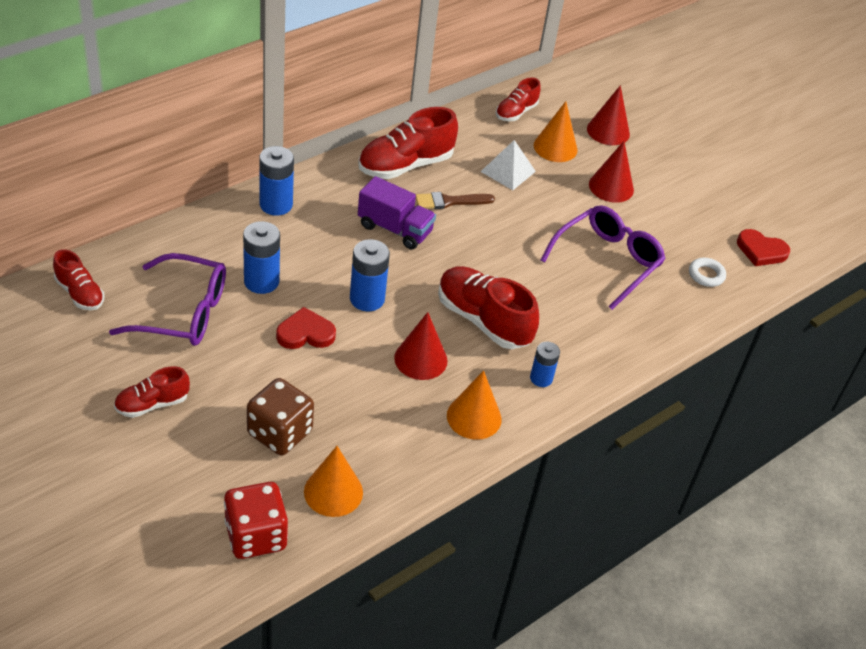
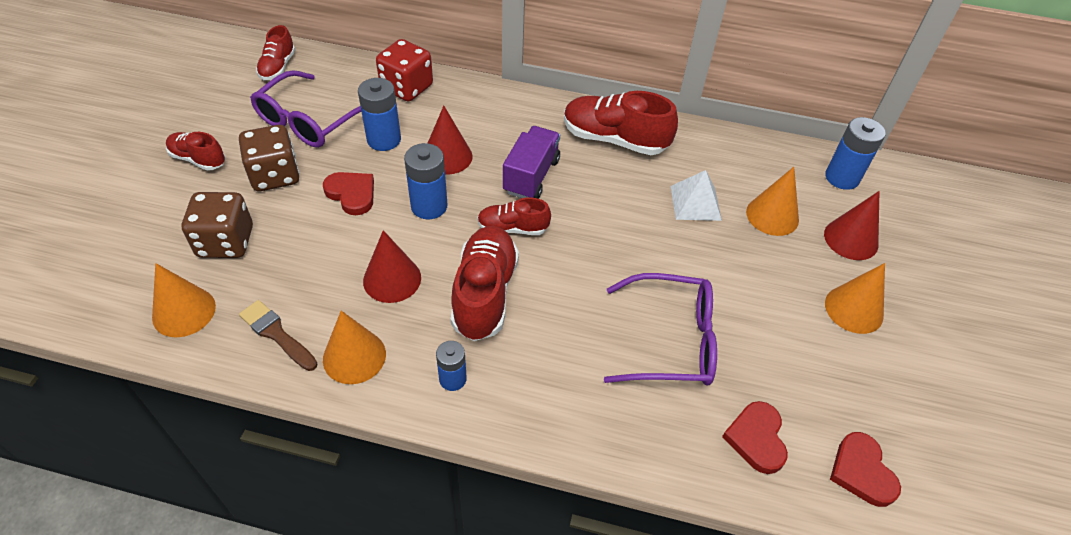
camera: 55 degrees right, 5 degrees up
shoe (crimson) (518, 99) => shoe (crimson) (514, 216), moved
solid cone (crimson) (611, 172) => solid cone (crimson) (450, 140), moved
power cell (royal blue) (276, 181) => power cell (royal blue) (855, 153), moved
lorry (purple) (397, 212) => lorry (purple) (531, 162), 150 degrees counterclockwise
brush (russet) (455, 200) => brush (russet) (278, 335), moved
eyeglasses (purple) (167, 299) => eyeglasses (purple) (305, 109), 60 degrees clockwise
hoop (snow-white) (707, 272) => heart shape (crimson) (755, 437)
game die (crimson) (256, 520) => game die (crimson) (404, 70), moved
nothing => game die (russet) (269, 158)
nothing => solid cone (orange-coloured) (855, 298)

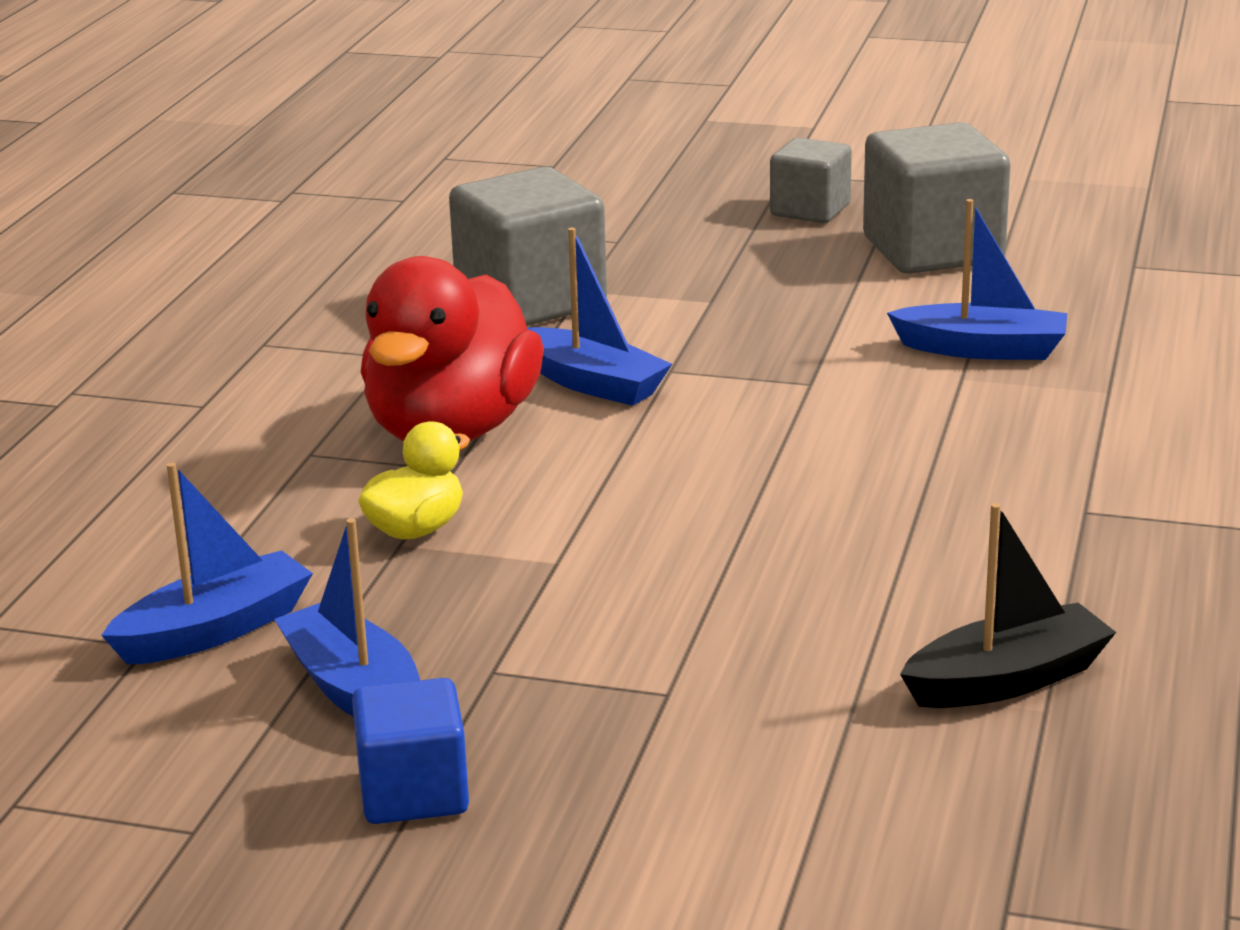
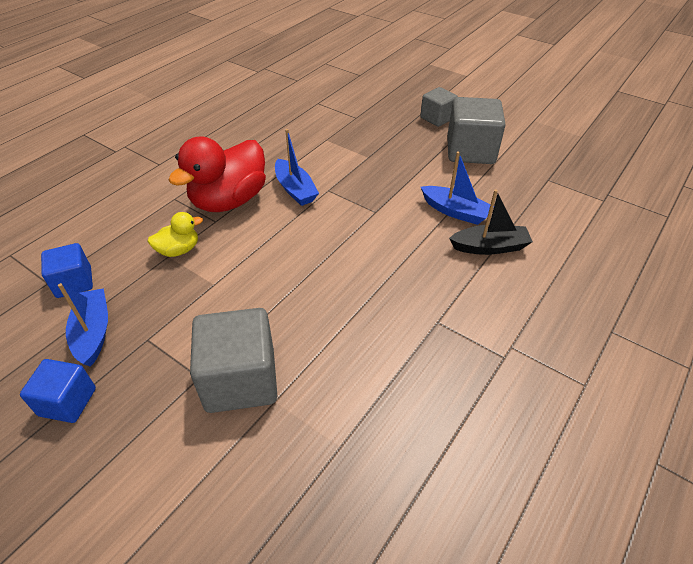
camera: 20 degrees right, 20 degrees up
solid cube (ash-grey) (528, 246) => solid cube (ash-grey) (233, 360), moved
toy boat (royal blue) (207, 563) => solid cube (royal blue) (67, 270)
toy boat (jet-black) (1008, 605) => toy boat (jet-black) (491, 222), moved

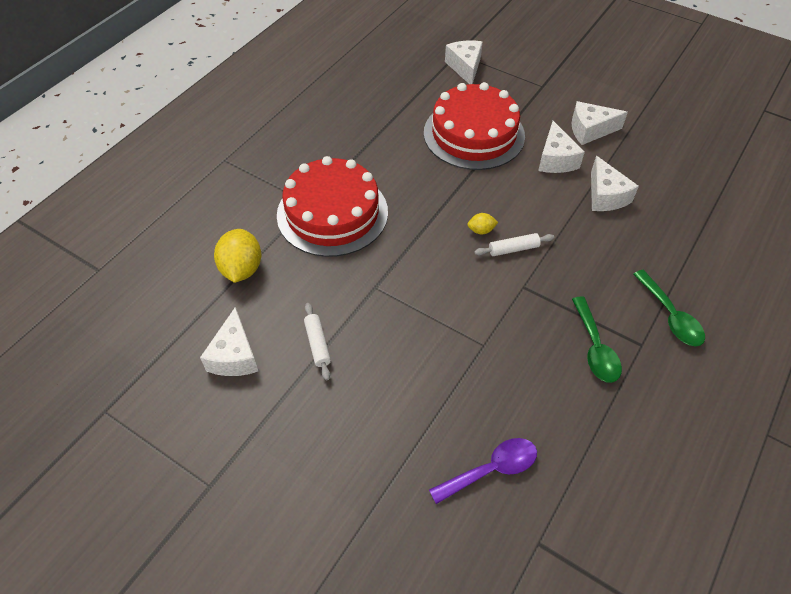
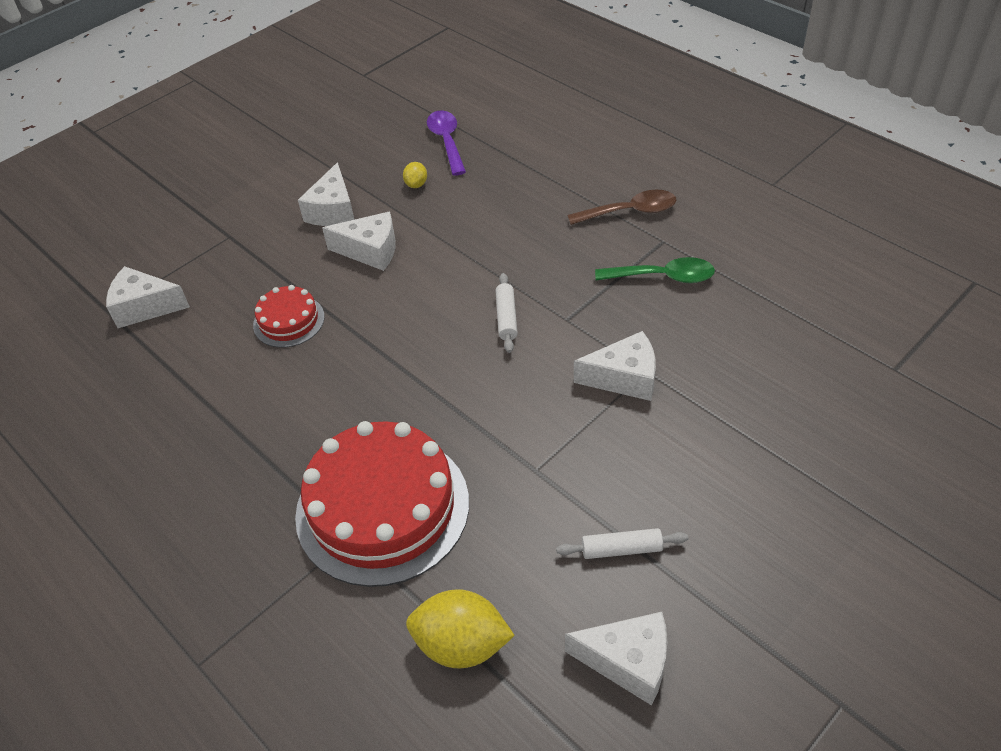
camera: 75 degrees left, 5 degrees down
cake (crimson) (474, 126) => cake (crimson) (289, 316), x0.49
piece of cheese (snow-white) (615, 183) => piece of cheese (snow-white) (615, 366), moved
citrus fruit (yellow) (482, 223) => citrus fruit (yellow) (415, 175), moved
teaspoon (emerald) (669, 308) => teaspoon (russet) (622, 207)
teaspoon (purple) (483, 471) => teaspoon (purple) (446, 143), moved

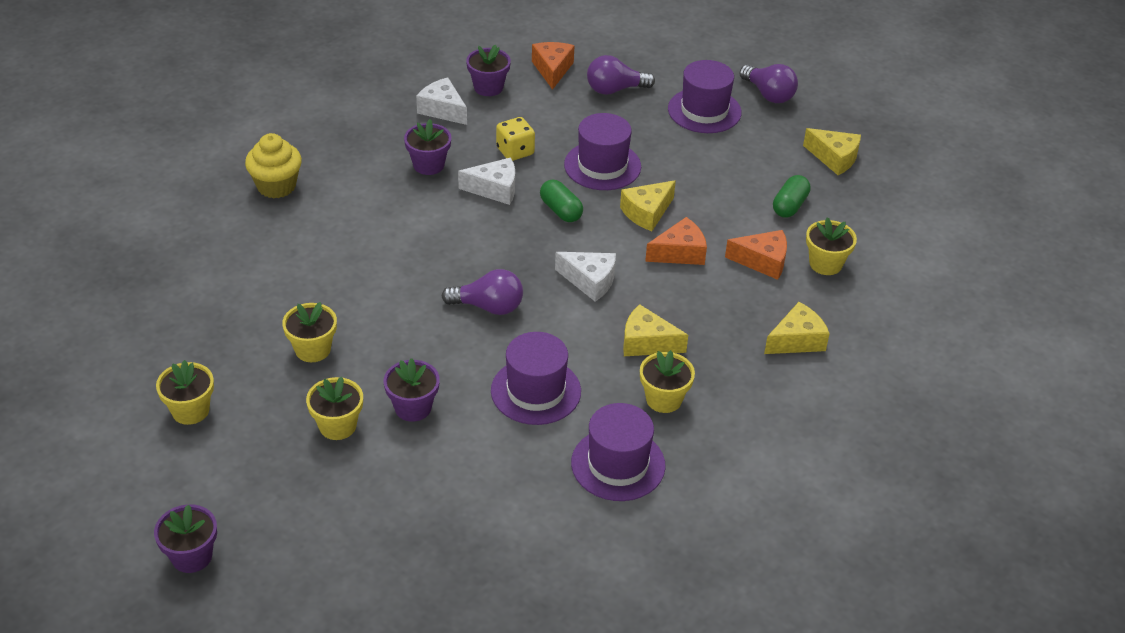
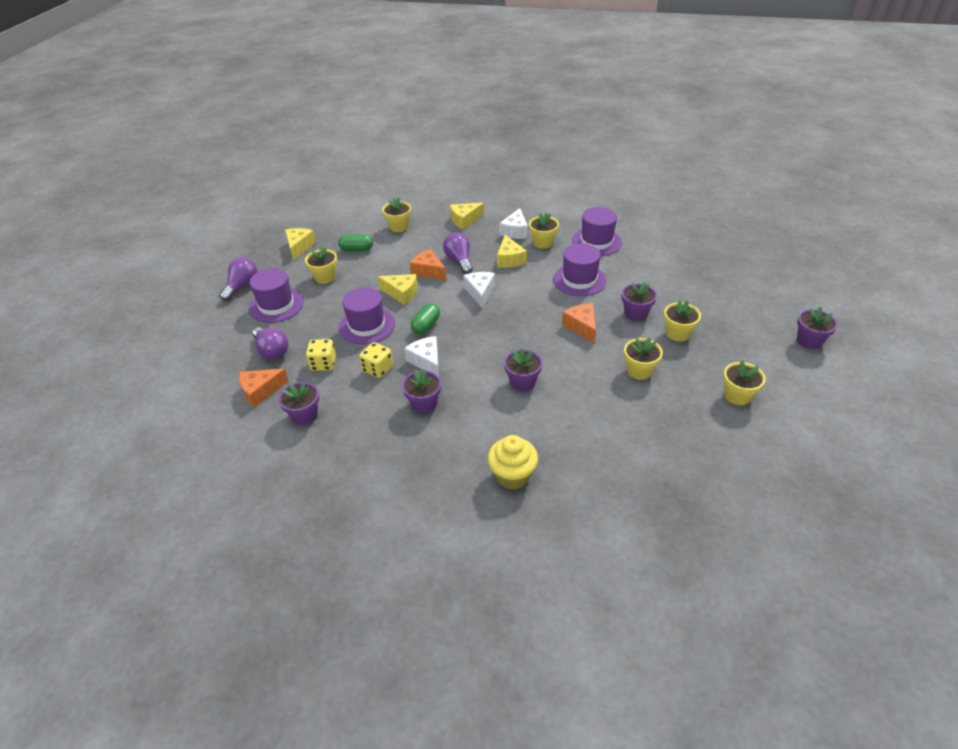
camera: 115 degrees left, 0 degrees up
piece of cheese (snow-white) (441, 101) => piece of cheese (snow-white) (513, 223), moved
piece of cheese (orange-coloured) (756, 255) => piece of cheese (orange-coloured) (579, 323), moved
light bulb (purple) (482, 292) => light bulb (purple) (458, 253), moved
piece of cheese (yellow) (797, 328) => piece of cheese (yellow) (467, 216), 60 degrees counterclockwise
nothing => flower pot (yellow) (321, 265)
nothing => game die (yellow) (321, 355)
nothing => flower pot (purple) (523, 370)

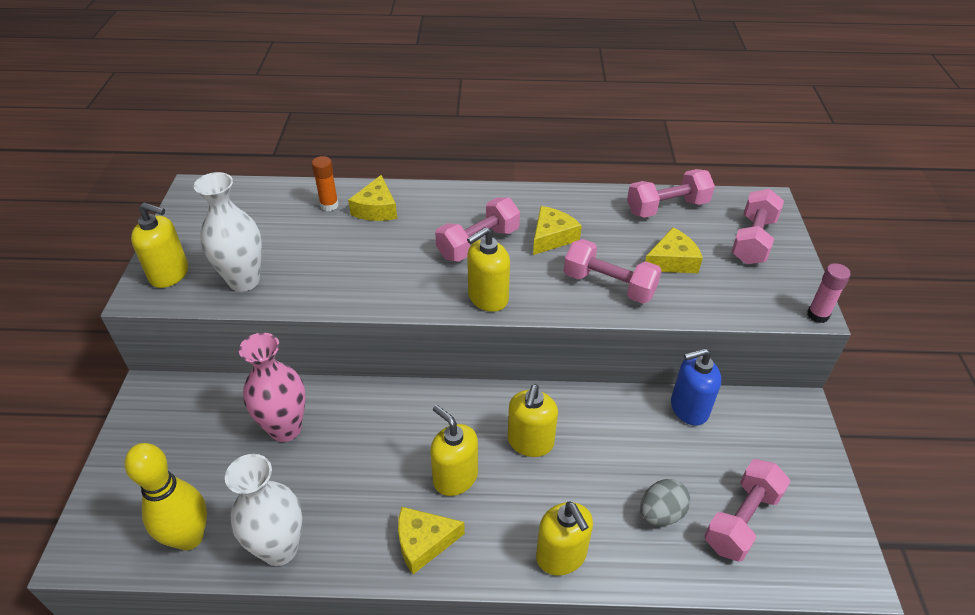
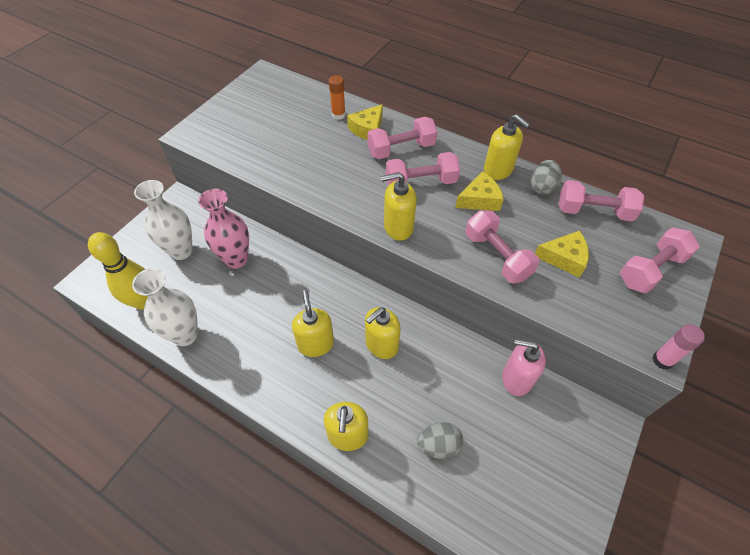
camera: 30 degrees right, 10 degrees up
flower vase (snow-white) (228, 232) => flower vase (snow-white) (163, 220), moved
soap dispenser (yellow) (159, 245) => soap dispenser (yellow) (507, 147), moved
soap dispenser (royal blue) (696, 387) => soap dispenser (rosy) (524, 367)
hand weight (rosy) (747, 510) => hand weight (rosy) (402, 138), moved
piece of cheese (yellow) (431, 540) => nothing
nothing => egg (ash-grey) (546, 177)

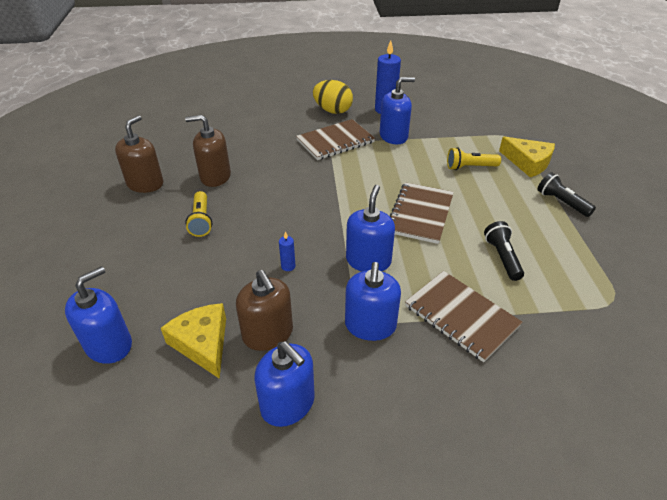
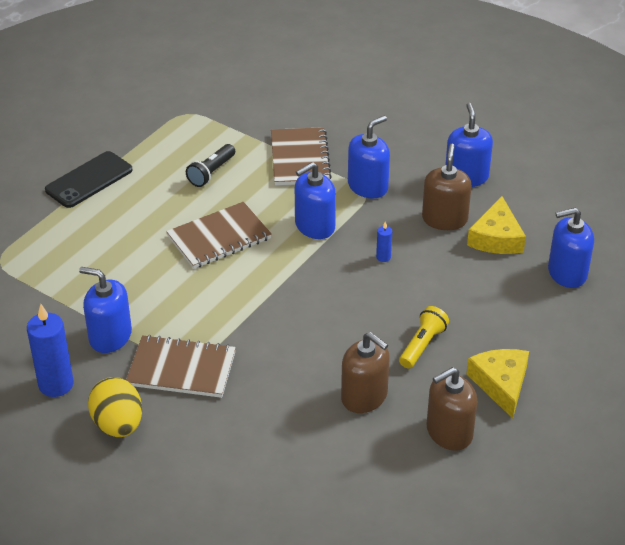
camera: 140 degrees left, 0 degrees up
piece of cheese (yellow) (527, 157) => piece of cheese (yellow) (498, 383), moved
torch (yellow) (474, 158) => nothing
torch (jet-black) (566, 194) => mobile phone (jet-black) (89, 179)

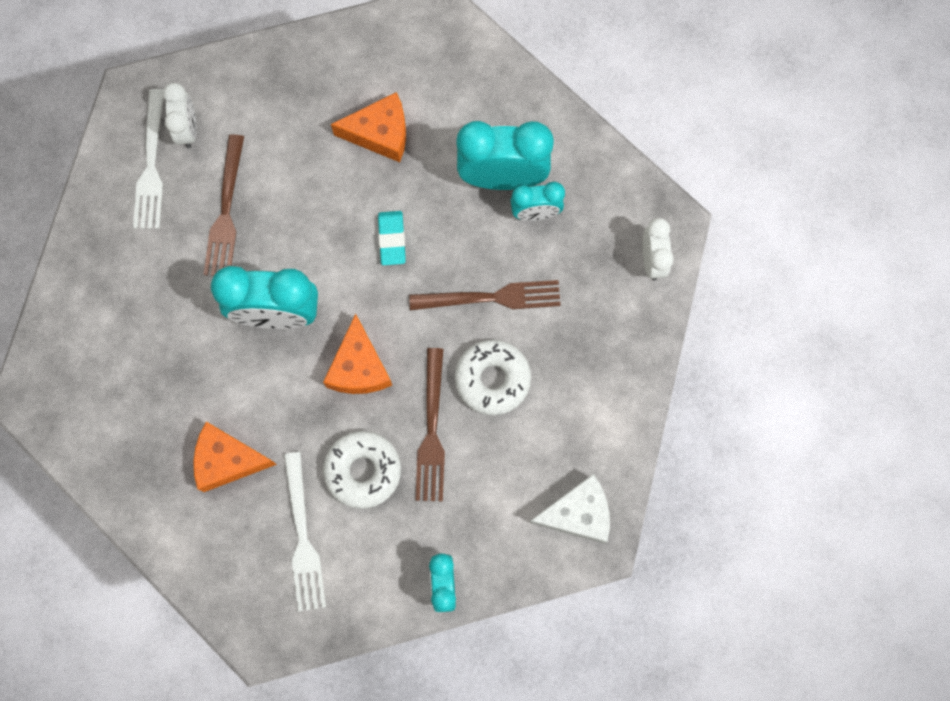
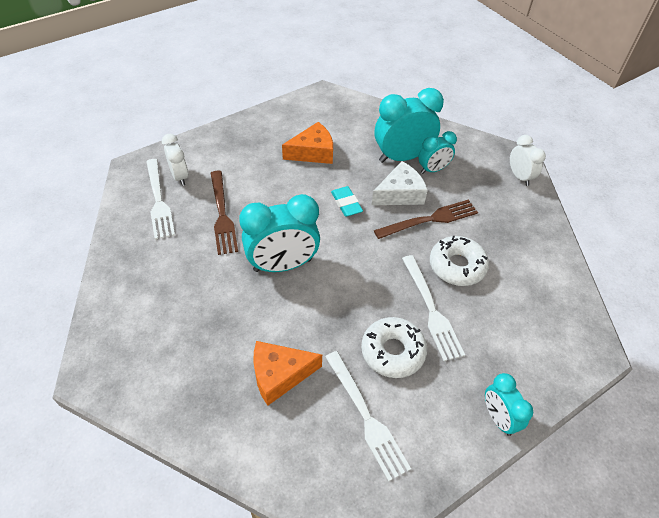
camera: 20 degrees left, 25 degrees down
piece of cheese (orange-coloured) (357, 354) => nothing
fork (russet) (430, 425) => fork (snow-white) (433, 308)
piece of cheese (snow-white) (569, 509) => piece of cheese (snow-white) (400, 183), moved

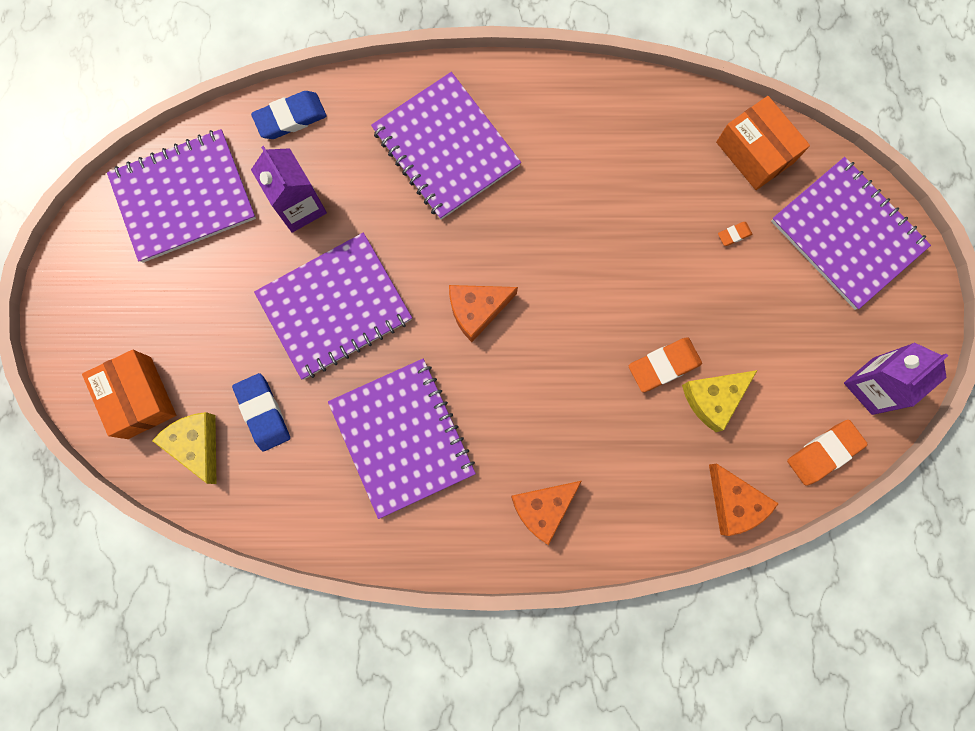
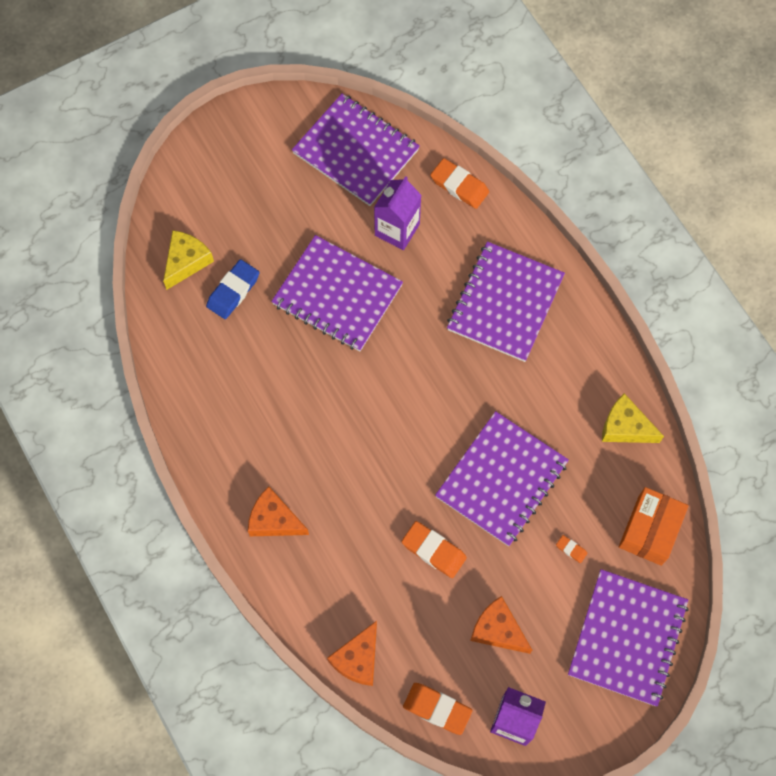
camera: 60 degrees right, 10 degrees down
eraser (royal blue) (289, 115) => eraser (orange-coloured) (459, 183)
piece of cheese (orange-coloured) (483, 313) => piece of cheese (orange-coloured) (501, 625), moved
package (orange-coloured) (129, 394) => nothing
exercise book (purple) (402, 439) => exercise book (purple) (502, 478), moved
piece of cheese (yellow) (719, 401) => piece of cheese (yellow) (633, 418), moved

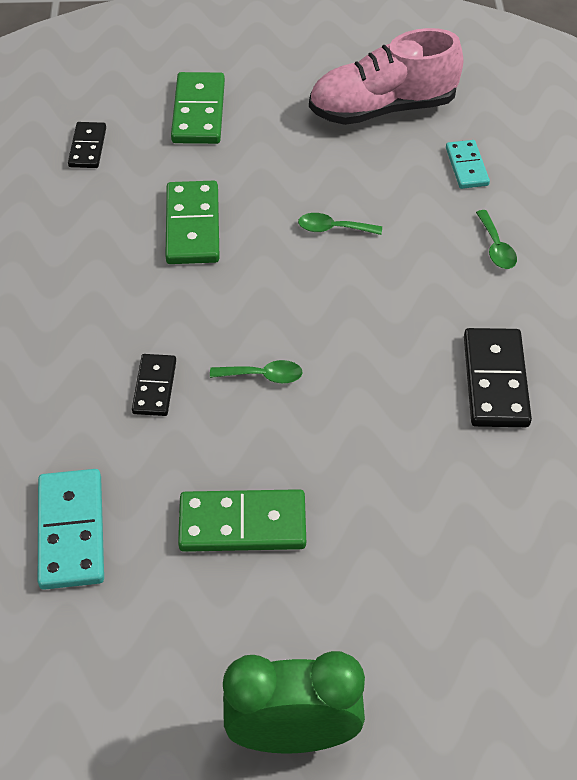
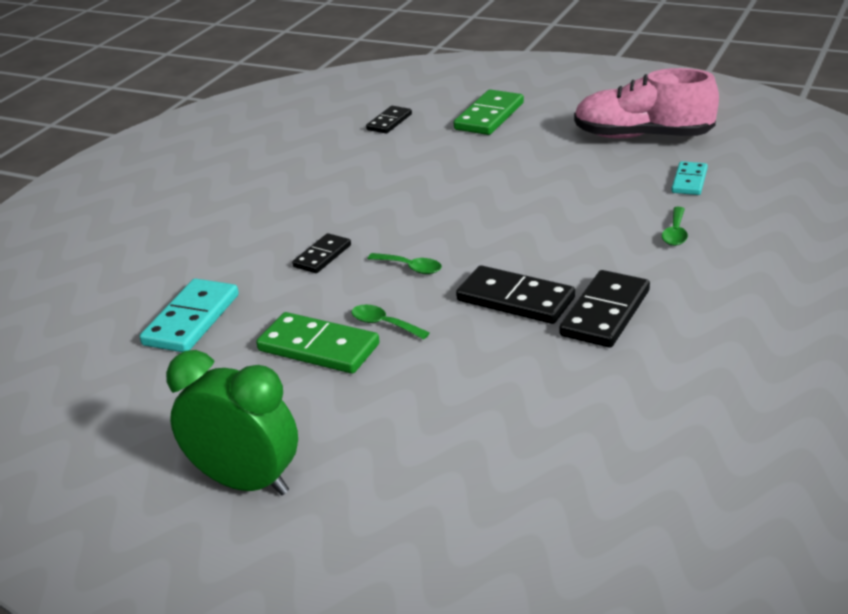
camera: 30 degrees right, 20 degrees down
domino piece (emerald) (192, 222) => nothing
teaspoon (emerald) (340, 224) => teaspoon (emerald) (390, 322), moved
nothing => domino piece (jet-black) (515, 294)

